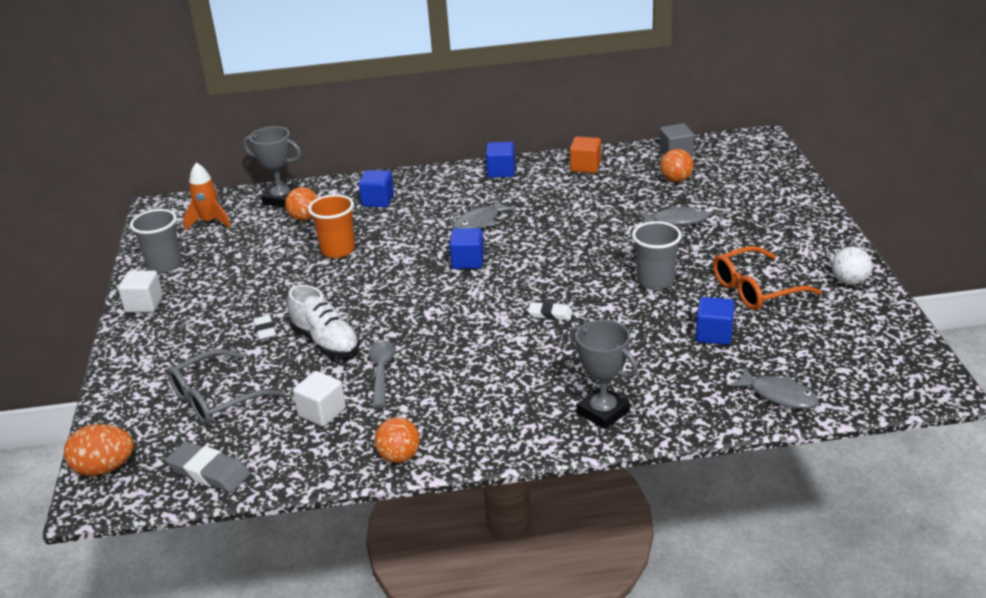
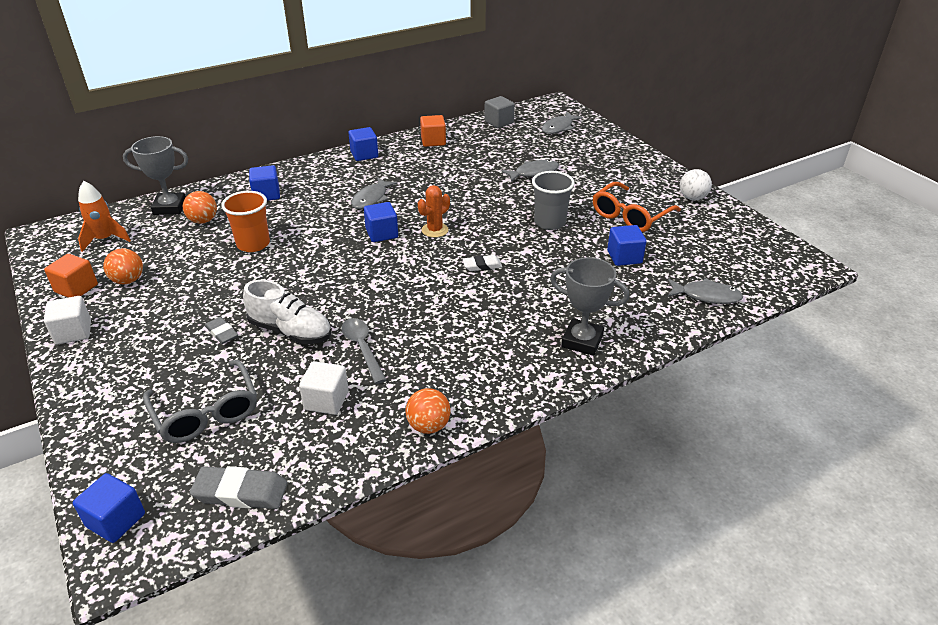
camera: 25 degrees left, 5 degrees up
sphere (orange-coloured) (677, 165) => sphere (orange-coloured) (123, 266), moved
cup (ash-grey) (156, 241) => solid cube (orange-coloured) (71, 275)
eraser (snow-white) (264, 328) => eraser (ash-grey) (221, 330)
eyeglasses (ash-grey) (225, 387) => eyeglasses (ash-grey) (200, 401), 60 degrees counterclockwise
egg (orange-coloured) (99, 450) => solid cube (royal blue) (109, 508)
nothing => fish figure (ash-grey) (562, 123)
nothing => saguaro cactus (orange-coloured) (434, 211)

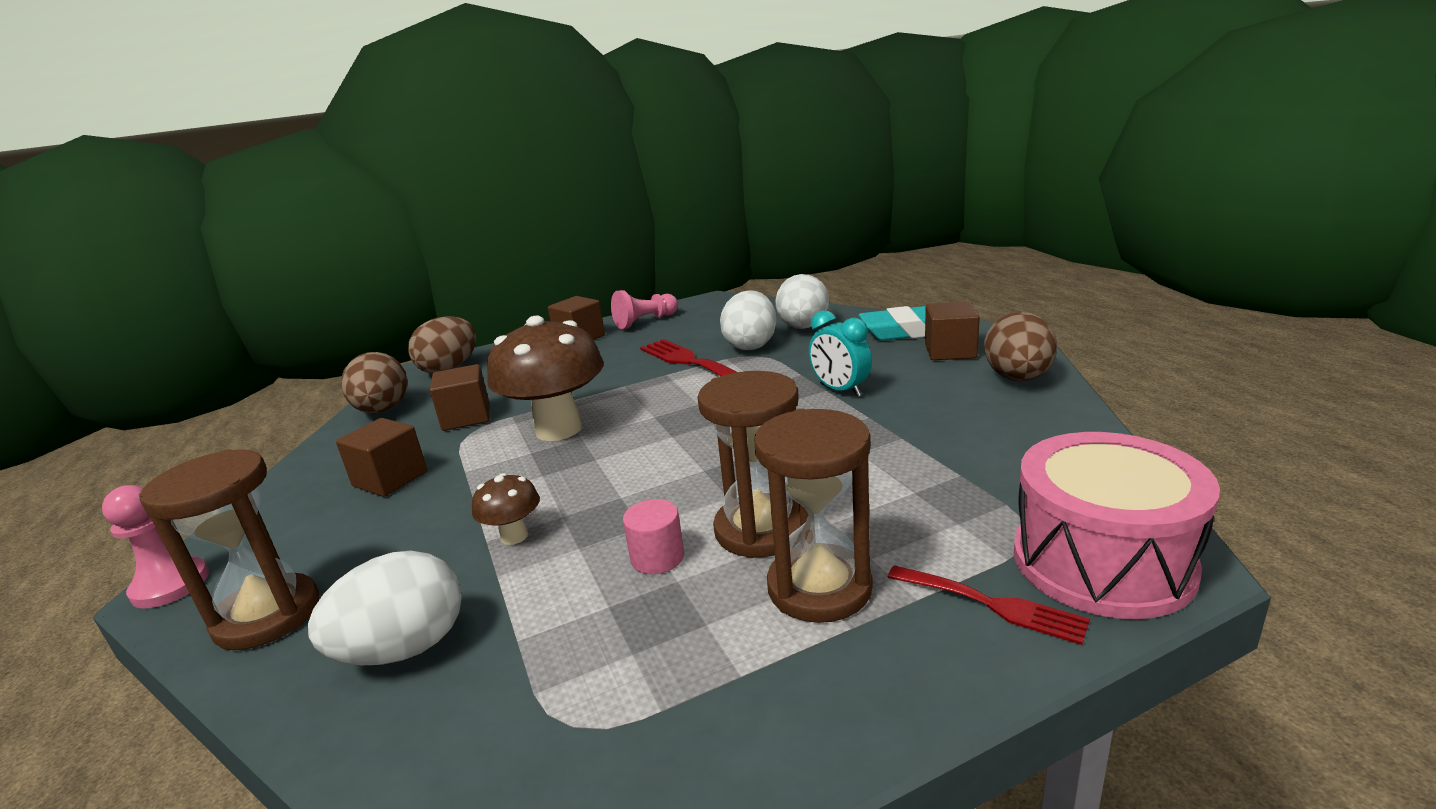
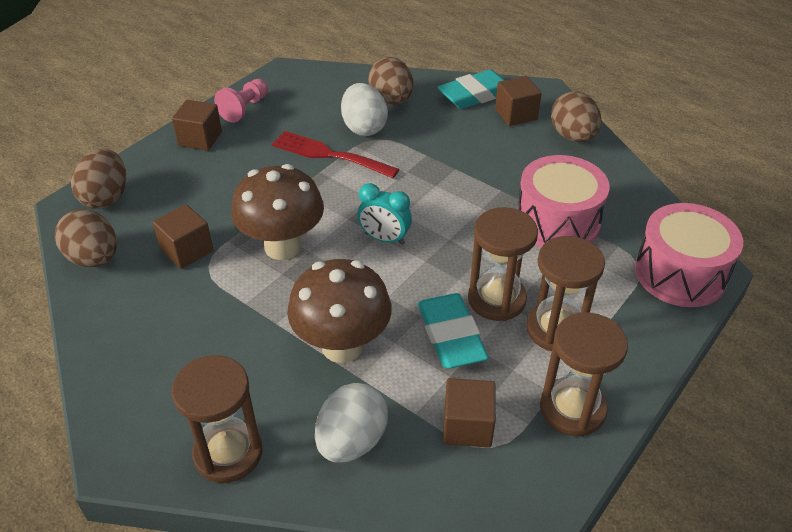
camera: 30 degrees left, 20 degrees up
egg (snow-white) (802, 301) => egg (russet) (390, 81)
bedside clock (aqua) (840, 353) => bedside clock (aqua) (384, 214), moved
solid cube (russet) (381, 457) => solid cube (russet) (469, 413), moved
fungus (russet) (506, 509) => fungus (russet) (339, 311), x2.17
game pawn (rosy) (155, 546) => nothing
cylinder shape (rosy) (653, 536) => eraser (aqua) (453, 330)
fork (crimson) (988, 605) => nothing
nothing => toy drum (rosy) (563, 201)
nothing => hourglass (russet) (584, 375)

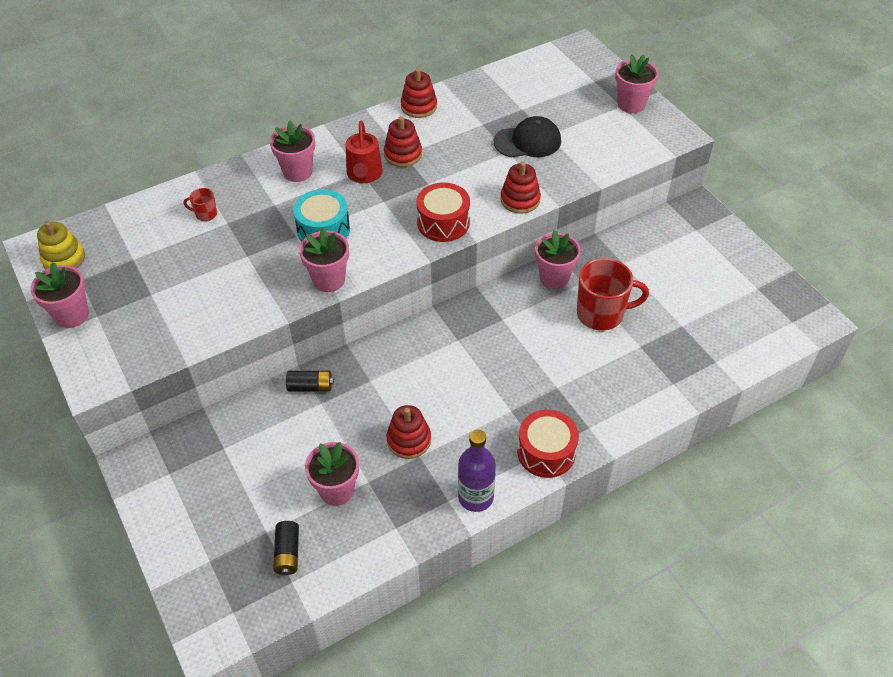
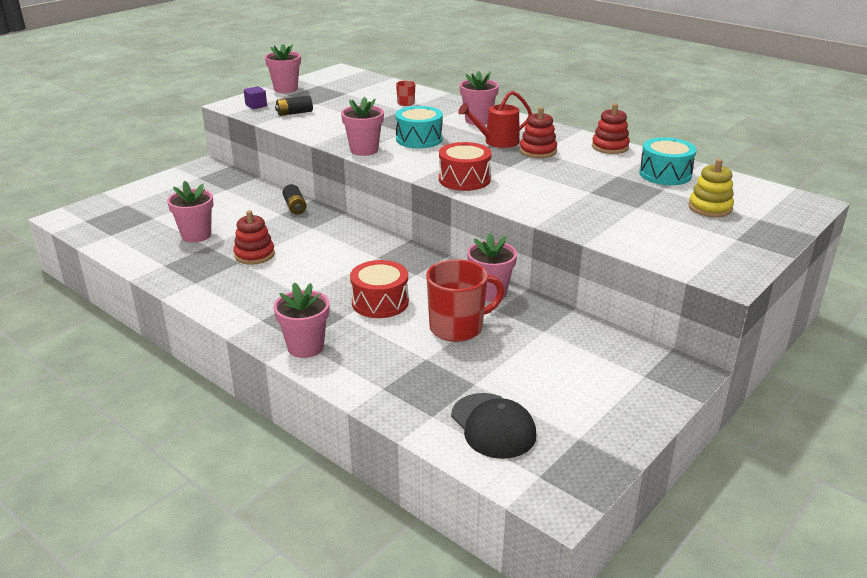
camera: 70 degrees right, 20 degrees down
flower pot (rosy) (637, 83) => flower pot (rosy) (301, 320), moved
baseball cap (jet-black) (527, 137) => baseball cap (jet-black) (493, 426), moved
stacking toy (crimson) (521, 188) => nothing
stacking toy (yellow) (61, 245) => stacking toy (yellow) (711, 188), moved
coffee mug (crimson) (613, 294) => coffee mug (crimson) (465, 300), 90 degrees counterclockwise
toy drum (crimson) (548, 444) => toy drum (crimson) (379, 289), moved
bottle (purple) (477, 471) => nothing
power cell (jet-black) (286, 548) => power cell (jet-black) (294, 105), moved
nothing => solid cube (purple) (255, 97)
nothing => toy drum (aqua) (668, 161)

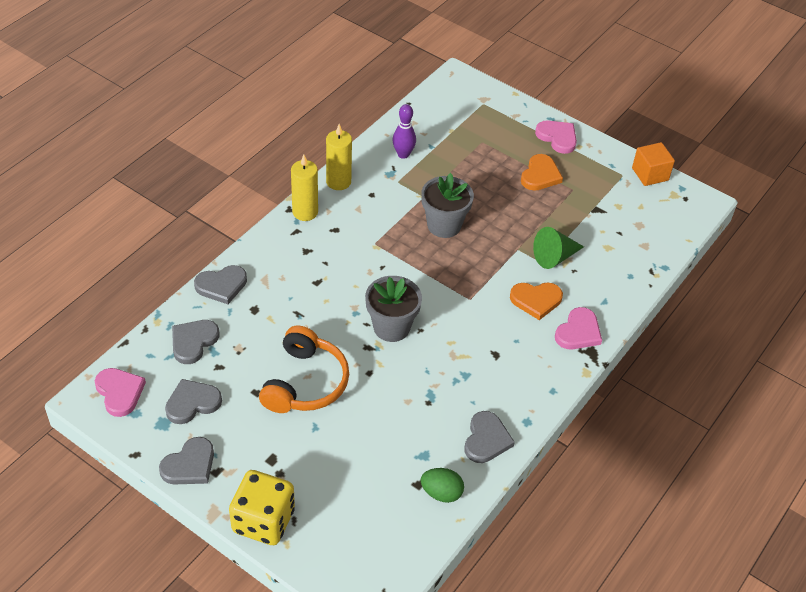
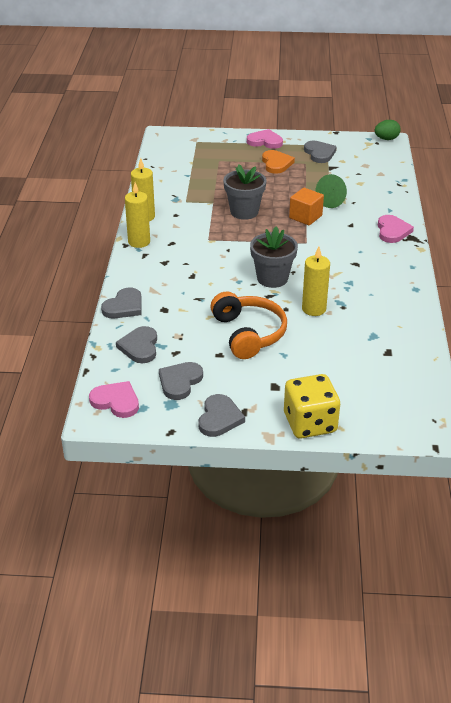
camera: 30 degrees left, 10 degrees down
tenpin (purple) (404, 131) => nothing
solid cube (orange-coloured) (653, 164) => solid cube (orange-coloured) (306, 206), moved
heart shape (orange-coloured) (536, 301) => nothing
heart shape (ash-grey) (490, 437) => heart shape (ash-grey) (320, 152), moved
egg (emerald) (442, 485) => egg (emerald) (387, 130), moved
nothing => wax candle (yellow) (316, 281)

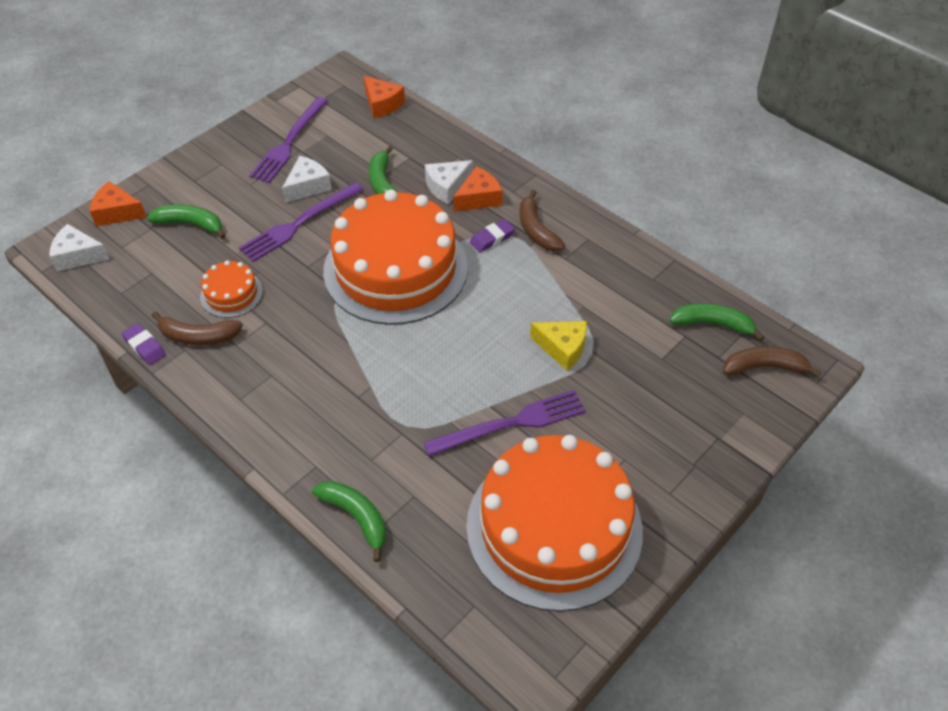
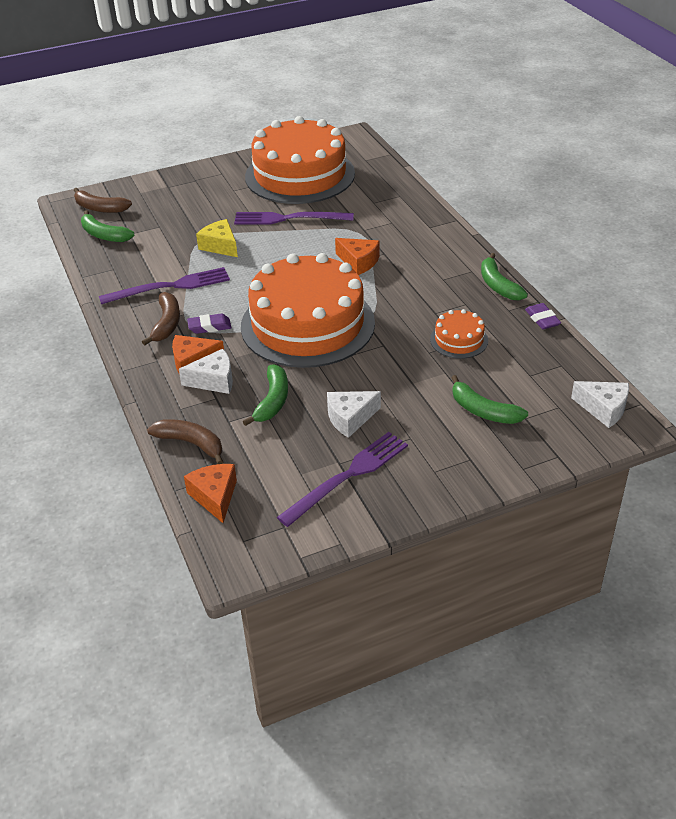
camera: 155 degrees left, 10 degrees down
piece of cheese (orange-coloured) (118, 203) => piece of cheese (orange-coloured) (357, 256), moved
fork (purple) (301, 222) => fork (purple) (164, 285), moved
toy banana (russet) (197, 328) => toy banana (russet) (185, 441), moved
toy banana (emerald) (349, 521) => toy banana (emerald) (504, 276), moved

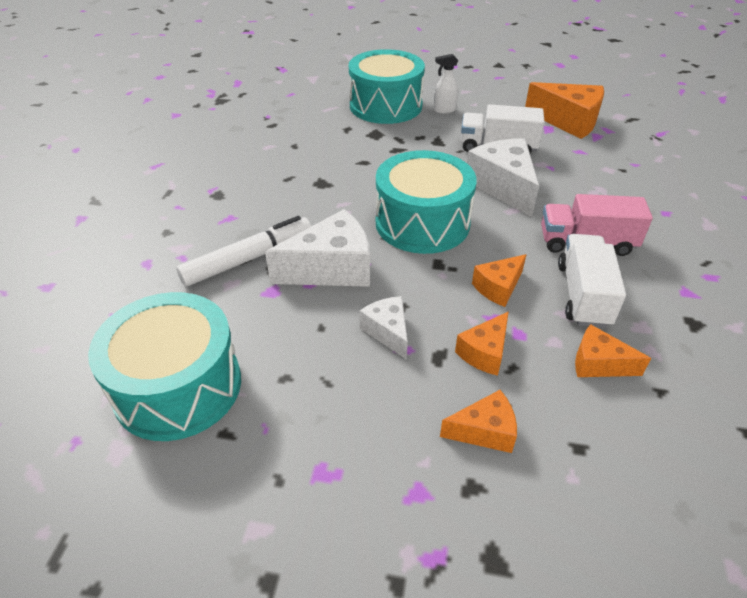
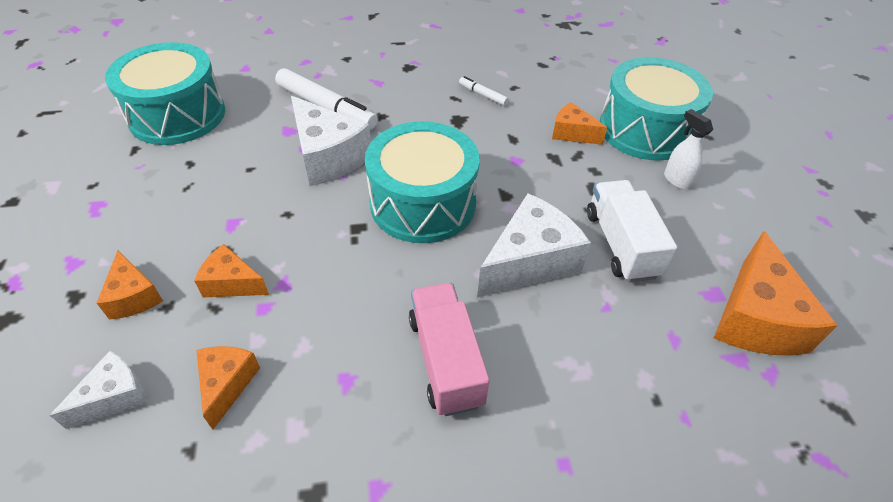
camera: 70 degrees right, 5 degrees up
lorry (snow-white) (592, 281) => nothing
piece of cheese (orange-coloured) (499, 280) => piece of cheese (orange-coloured) (580, 123), moved
piece of cheese (snow-white) (383, 328) => piece of cheese (snow-white) (99, 390), moved
nothing => felt pen (snow-white) (484, 91)

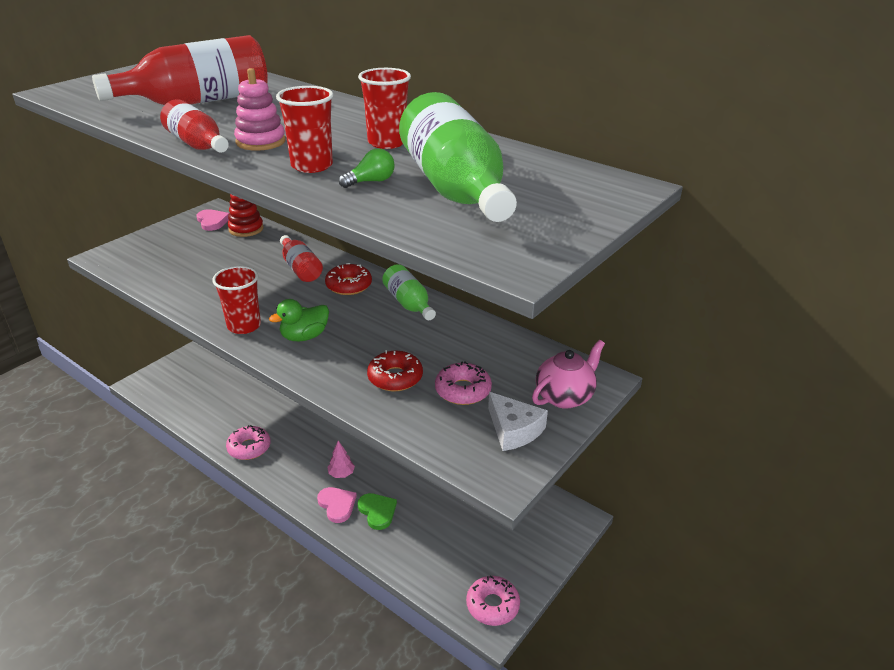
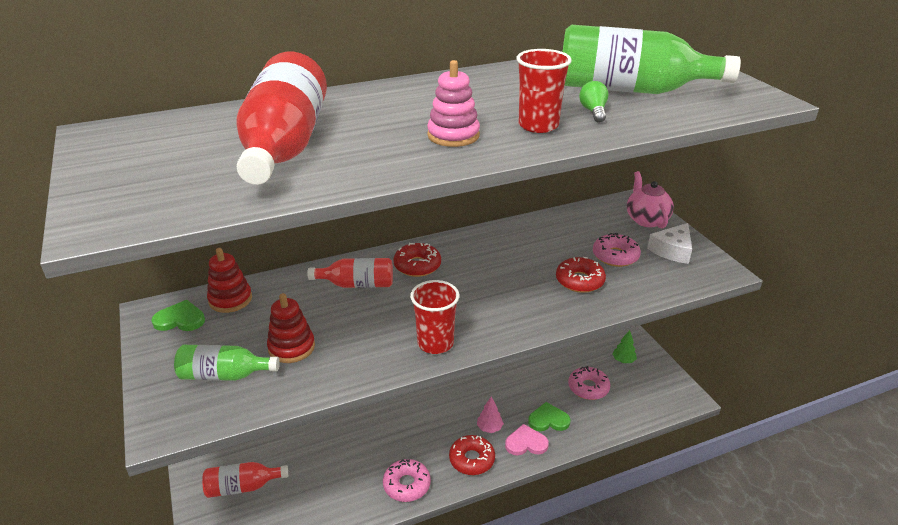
camera: 60 degrees left, 0 degrees up
cup (crimson) (384, 108) => nothing
bottle (crimson) (194, 126) => bottle (crimson) (245, 480), moved
heart shape (rosy) (212, 220) => heart shape (emerald) (178, 315)
bottle (emerald) (409, 292) => bottle (emerald) (227, 363), moved
duck (emerald) (299, 320) => nothing
piece of cheese (snow-white) (518, 421) => piece of cheese (snow-white) (669, 243), 135 degrees clockwise
doughnut (rosy) (493, 601) => doughnut (rosy) (589, 383), moved
nothing => stacking toy (crimson) (291, 328)
nothing => tree (emerald) (625, 346)
nothing => doughnut (crimson) (472, 455)

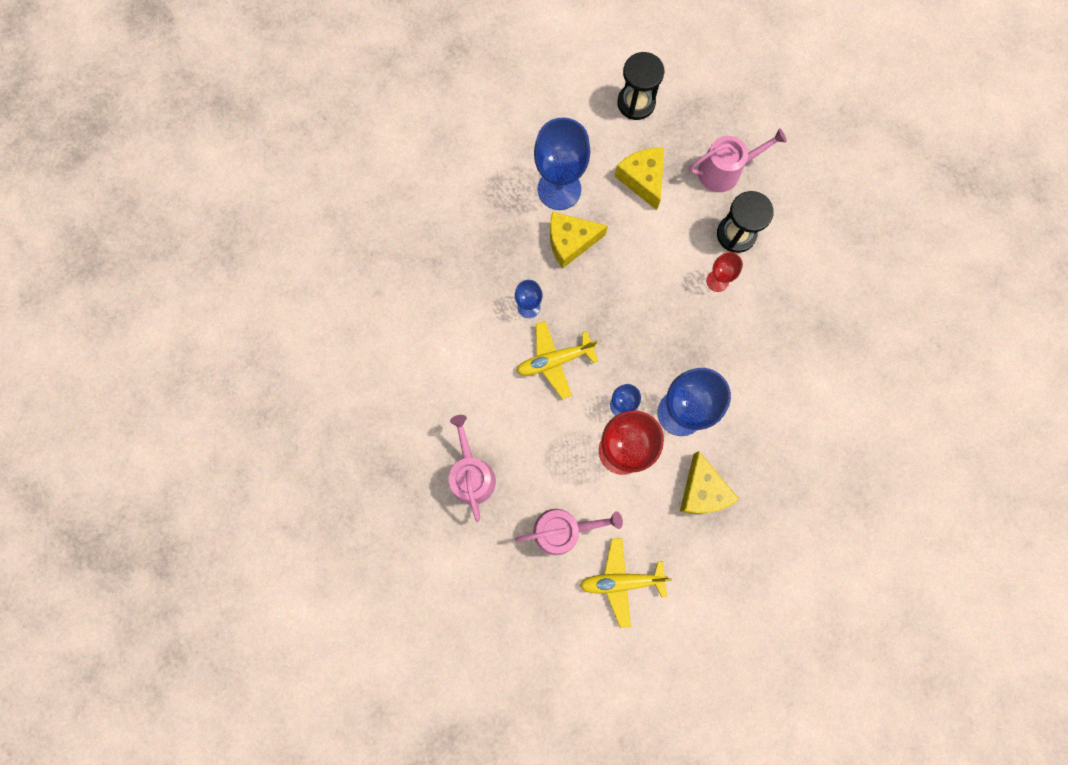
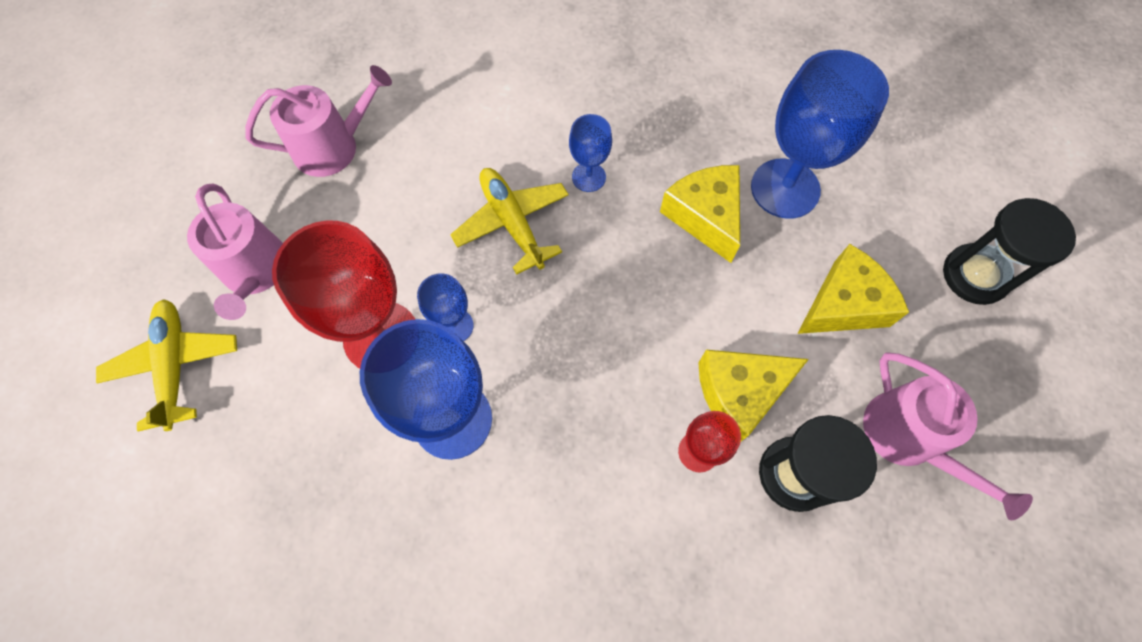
camera: 80 degrees right, 10 degrees down
piece of cheese (yellow) (710, 482) => piece of cheese (yellow) (753, 395), moved

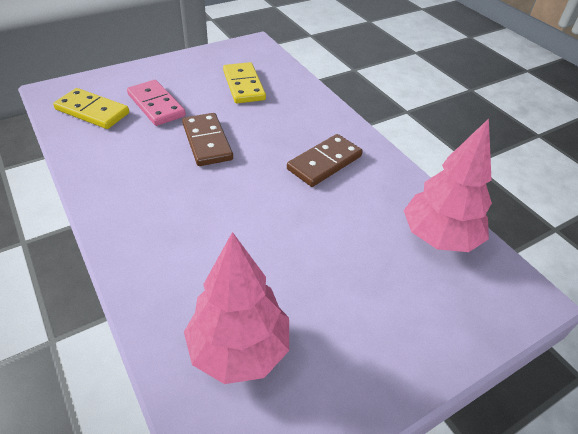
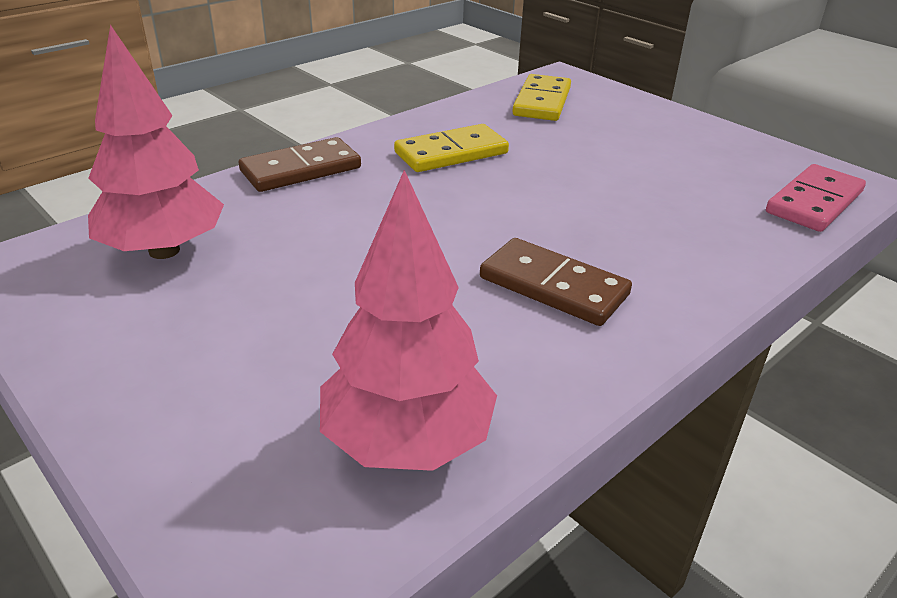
camera: 80 degrees right, 10 degrees down
domino piece (yellow) (244, 82) => domino piece (yellow) (451, 148), moved
domino piece (rosy) (156, 103) => domino piece (rosy) (816, 198), moved
domino piece (russet) (207, 139) => domino piece (russet) (300, 164), moved

